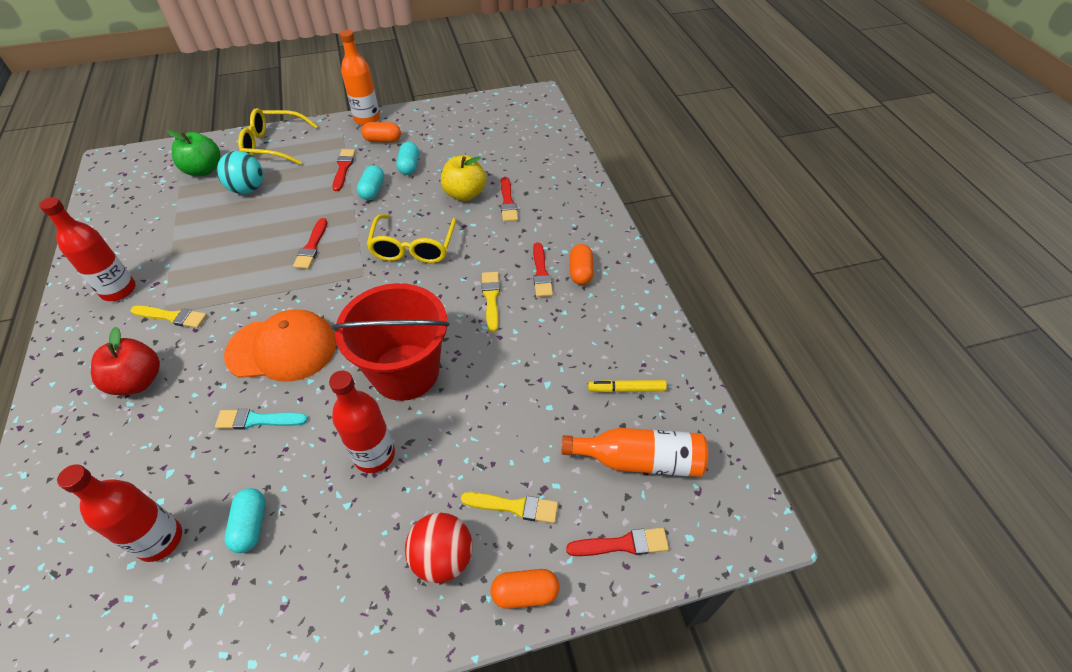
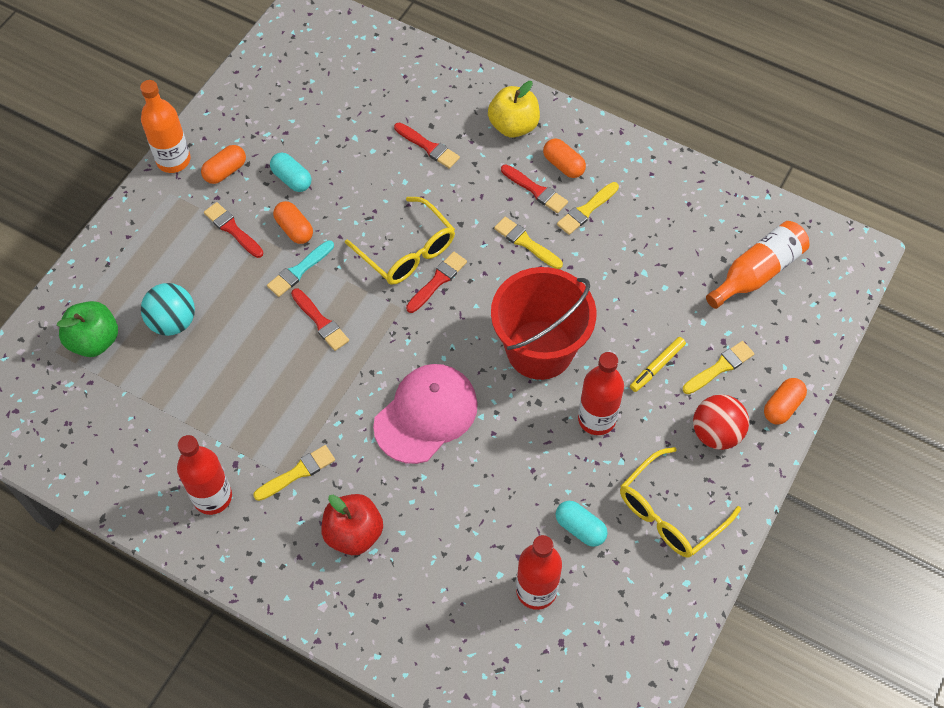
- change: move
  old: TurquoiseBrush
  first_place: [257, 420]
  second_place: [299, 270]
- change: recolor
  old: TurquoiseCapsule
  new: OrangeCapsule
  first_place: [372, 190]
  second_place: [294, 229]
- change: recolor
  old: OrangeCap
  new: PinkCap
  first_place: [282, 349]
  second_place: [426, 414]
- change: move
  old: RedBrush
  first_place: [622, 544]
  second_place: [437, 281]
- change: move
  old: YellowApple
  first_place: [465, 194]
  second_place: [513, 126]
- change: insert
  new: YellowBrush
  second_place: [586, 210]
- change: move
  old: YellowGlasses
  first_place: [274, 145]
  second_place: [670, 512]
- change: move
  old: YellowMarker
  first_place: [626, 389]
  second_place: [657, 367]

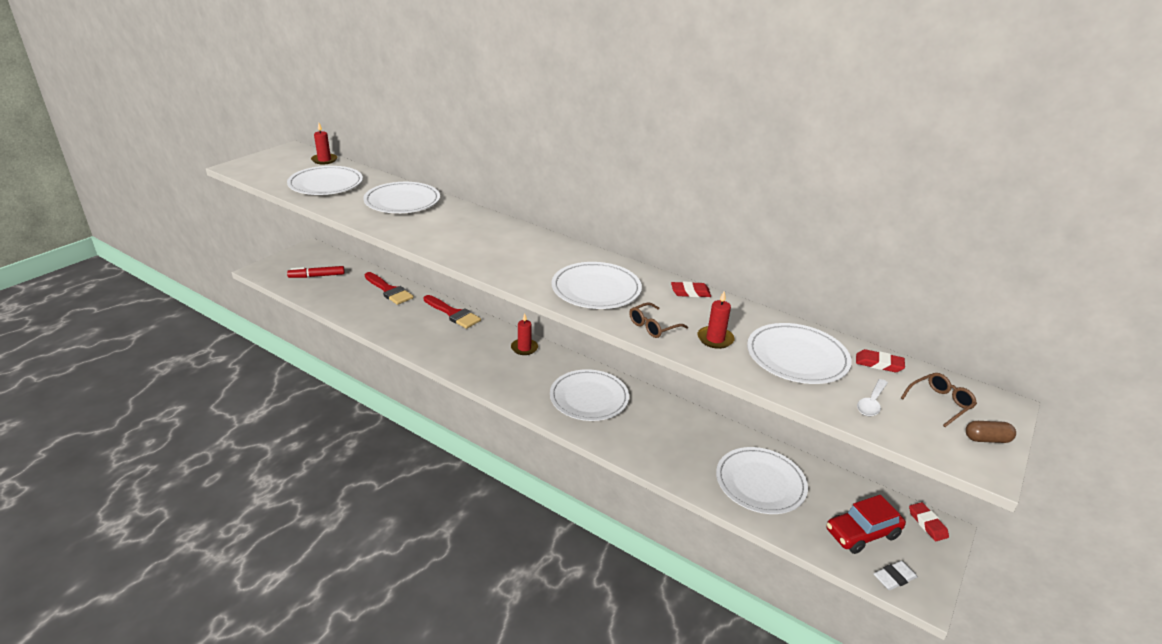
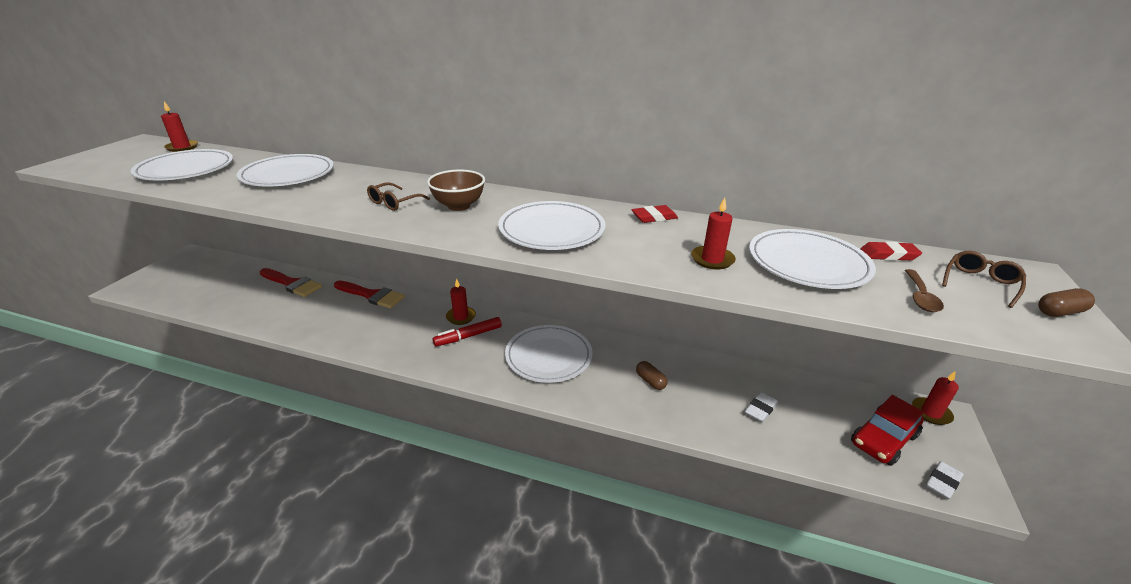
- change: move
  old: BrownGlasses
  first_place: [653, 326]
  second_place: [394, 202]
- change: insert
  new: BrownBowl
  second_place: [459, 206]
- change: move
  old: RedMarker
  first_place: [317, 276]
  second_place: [468, 336]
- change: insert
  new: BrownCapsule
  second_place: [650, 381]
- change: replace
  old: WhitePlate
  new: WhiteEraser
  first_place: [760, 483]
  second_place: [760, 409]
- change: recolor
  old: WhiteSpoon
  new: BrownSpoon
  first_place: [871, 403]
  second_place: [920, 297]
- change: replace
  old: RedEraser
  new: RedCandle
  first_place: [927, 524]
  second_place: [931, 413]

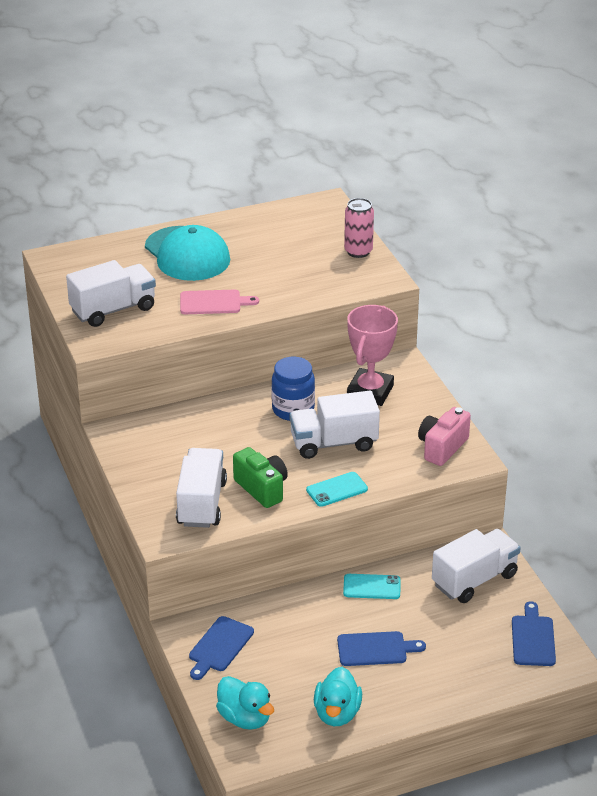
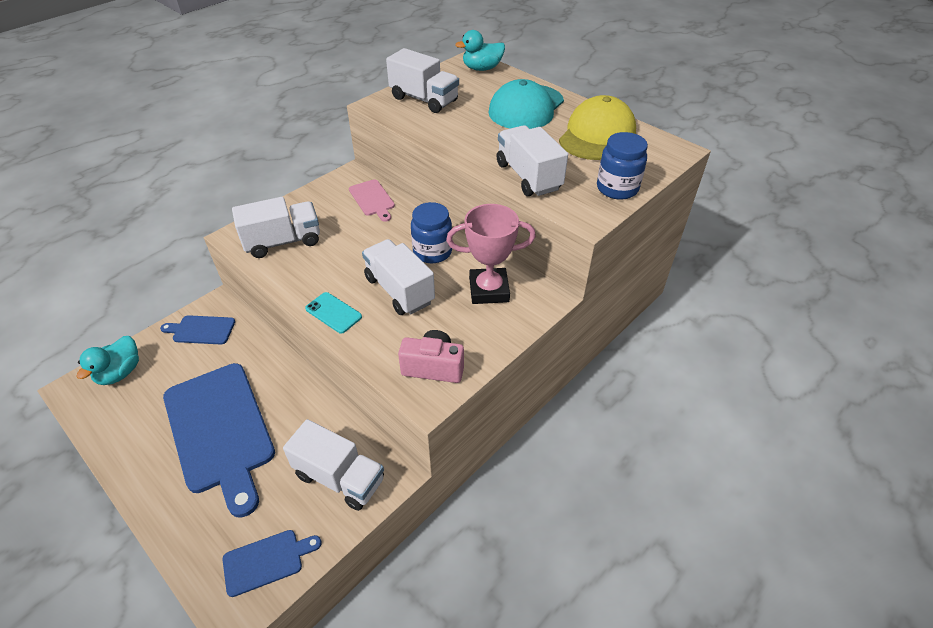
- change: resize
  old: BlueCuttingBoard
  first_place: [375, 649]
  second_place: [220, 431]
  factor: 2.14
- change: move
  old: PinkCuttingBoard
  first_place: [213, 302]
  second_place: [372, 199]
- change: move
  old: TurquoiseDuck
  first_place: [337, 713]
  second_place: [482, 68]
- change: insert
  new: WhiteTruck
  second_place: [528, 176]
- change: insert
  new: YellowCap
  second_place: [597, 135]
- change: replace
  old: PinkCan
  new: BlueJar
  first_place: [358, 251]
  second_place: [617, 188]
- change: delete
  old: GreenCamera
  first_place: [262, 489]
- change: delete
  old: TurquoisePhone
  first_place: [372, 587]

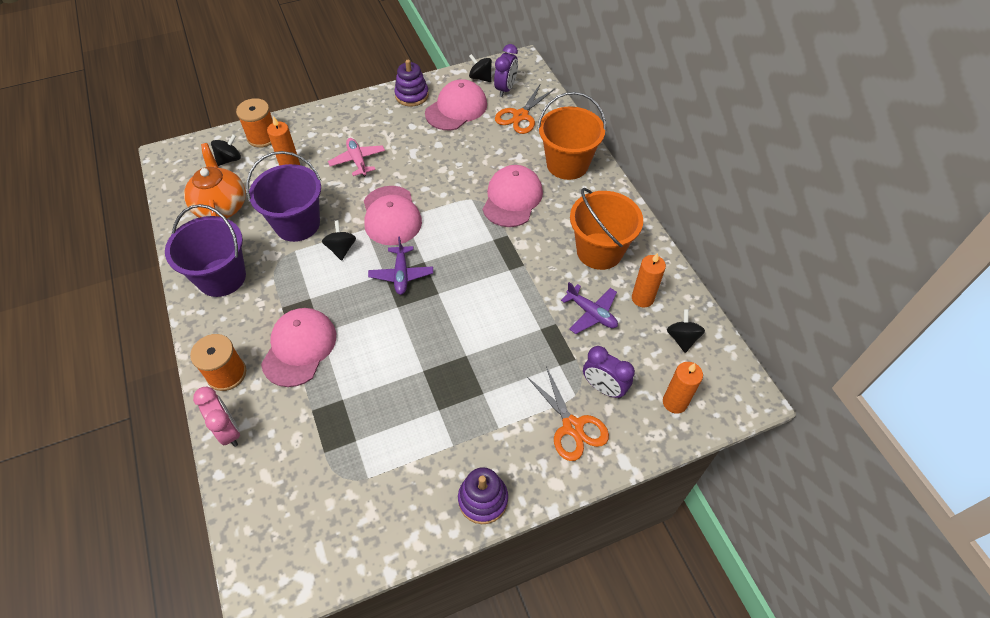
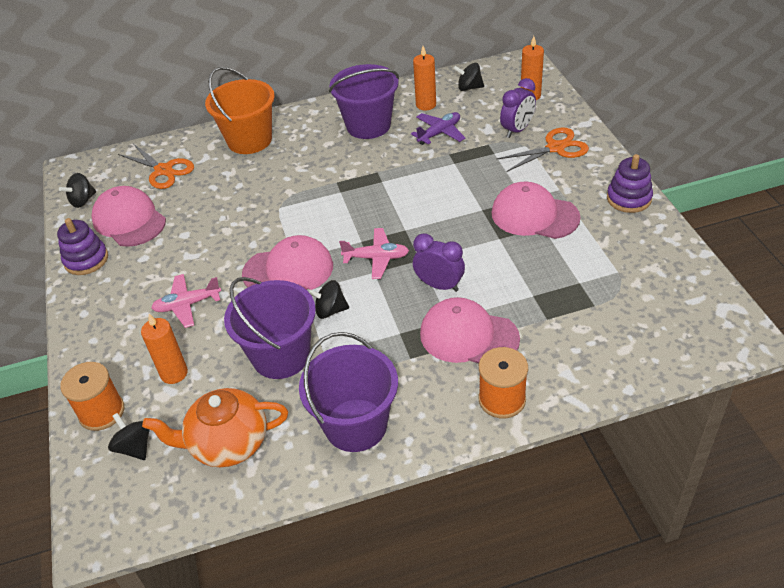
- change: recolor
  old: OrangeBucket
  new: PurpleBucket
  first_place: [599, 251]
  second_place: [368, 125]
- change: recolor
  old: PurplePlane
  new: PinkPlane
  first_place: [401, 274]
  second_place: [376, 258]
- change: move
  old: PurpleClock
  first_place: [505, 89]
  second_place: [439, 285]
- change: move
  old: PinkCap
  first_place: [512, 198]
  second_place: [534, 215]
- change: delete
  old: PinkClock
  first_place: [228, 431]

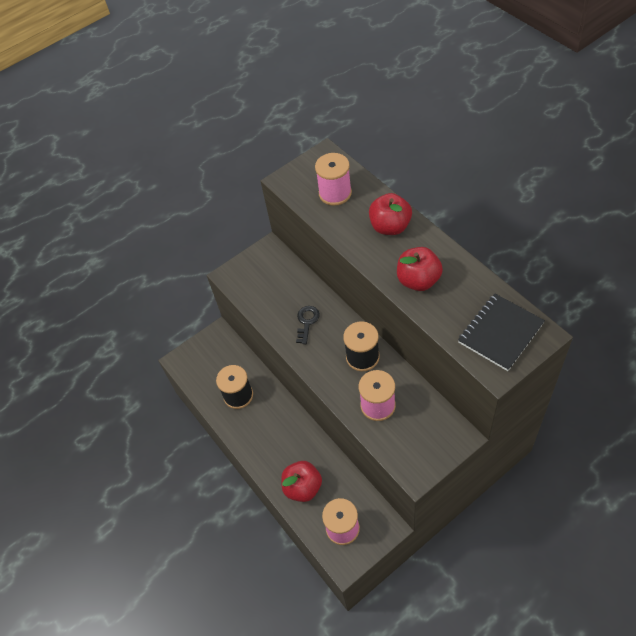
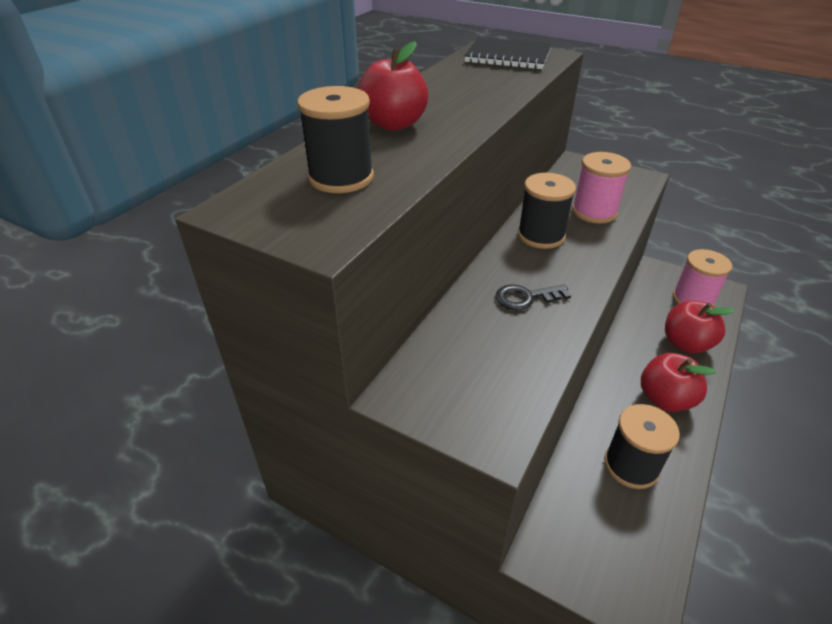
- change: recolor
  old: PinkSpool
  new: BlackSpool
  first_place: [335, 193]
  second_place: [341, 177]
- change: move
  old: RedApple
  first_place: [418, 280]
  second_place: [665, 399]

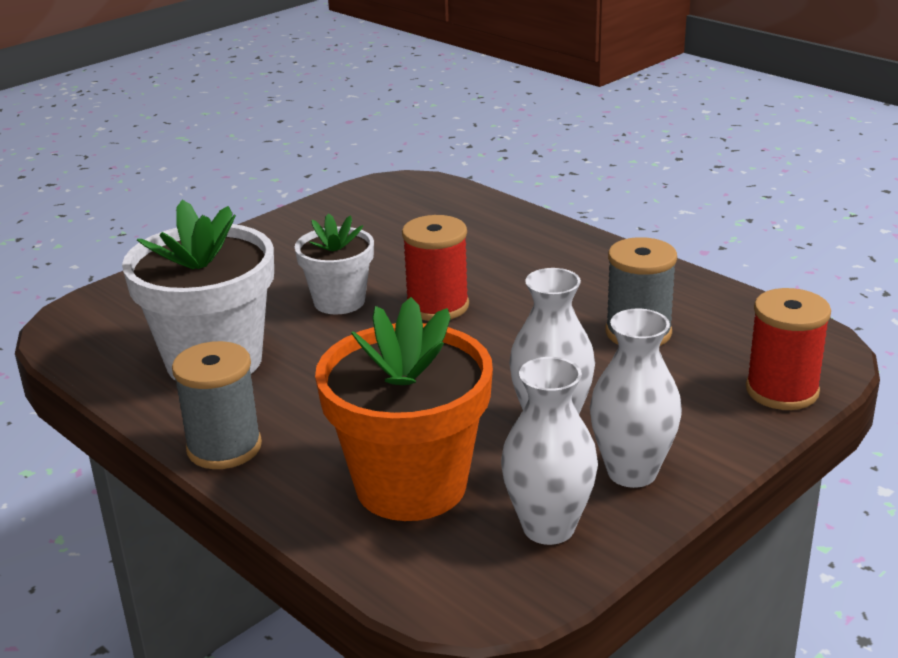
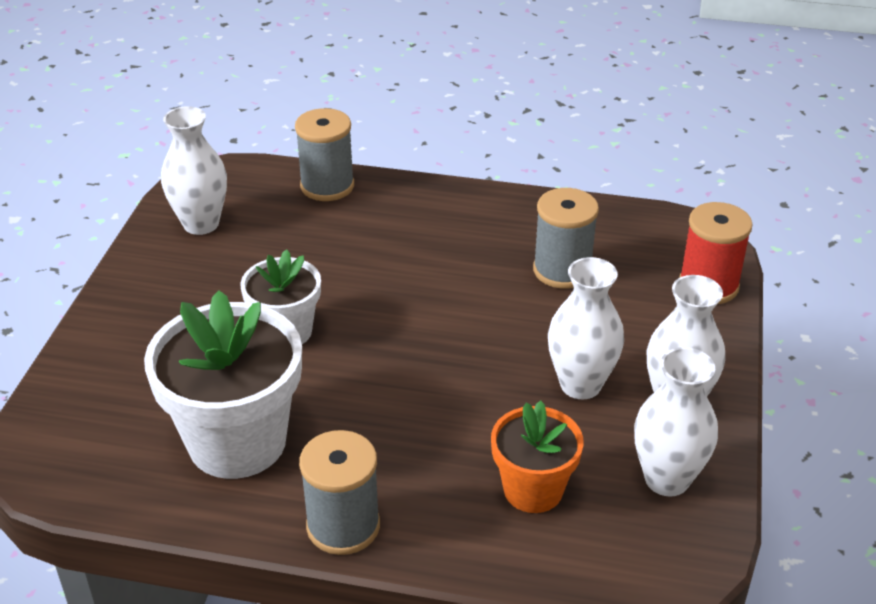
- change: insert
  new: WhiteVase
  second_place: [201, 224]
- change: insert
  new: GreySpool
  second_place: [327, 186]
- change: resize
  old: OrangeFlowerPot
  first_place: [411, 485]
  second_place: [533, 490]
  factor: 0.58
- change: delete
  old: RedSpool
  first_place: [437, 306]

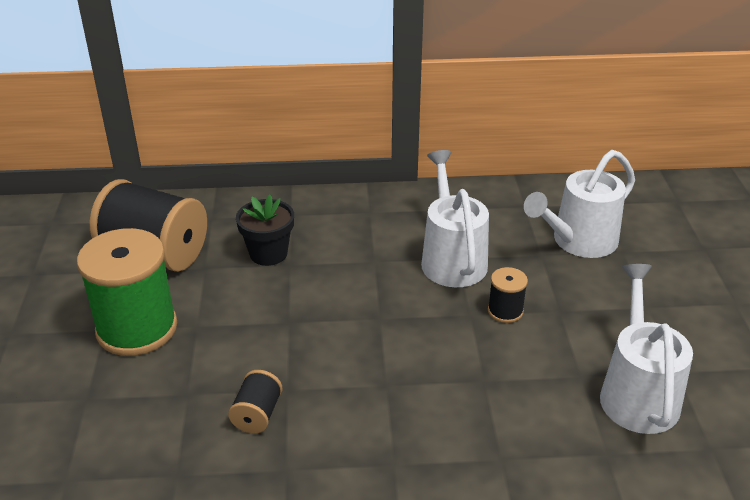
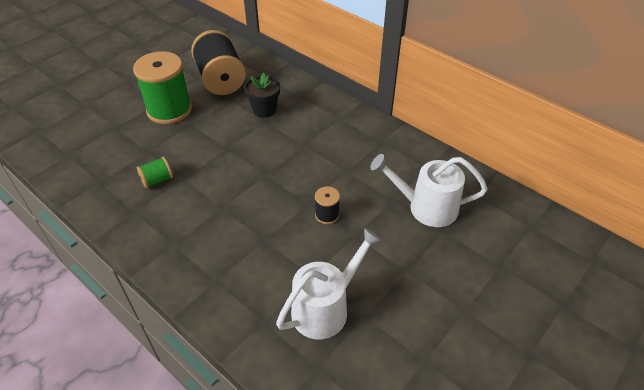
- change: recolor
  old: BlackSpool
  new: GreenSpool
  first_place: [257, 415]
  second_place: [157, 180]
- change: delete
  old: WhiteWateringCan
  first_place: [452, 259]

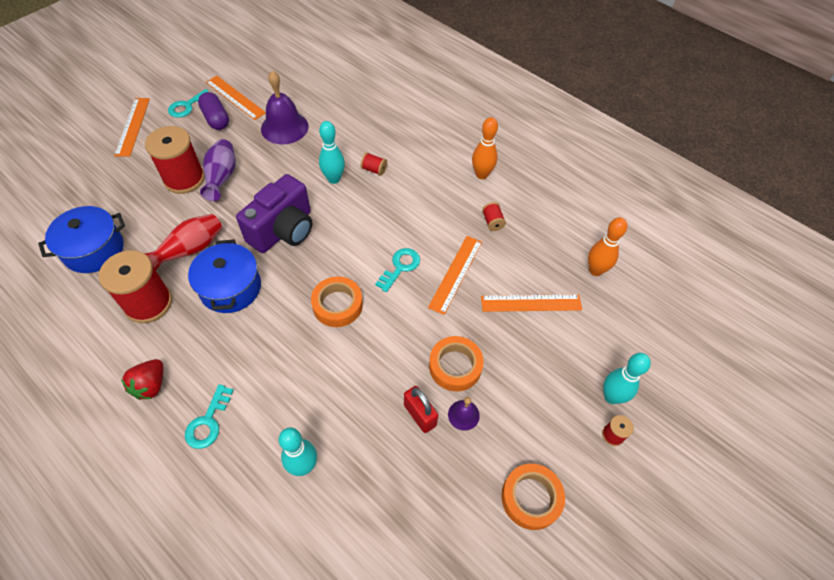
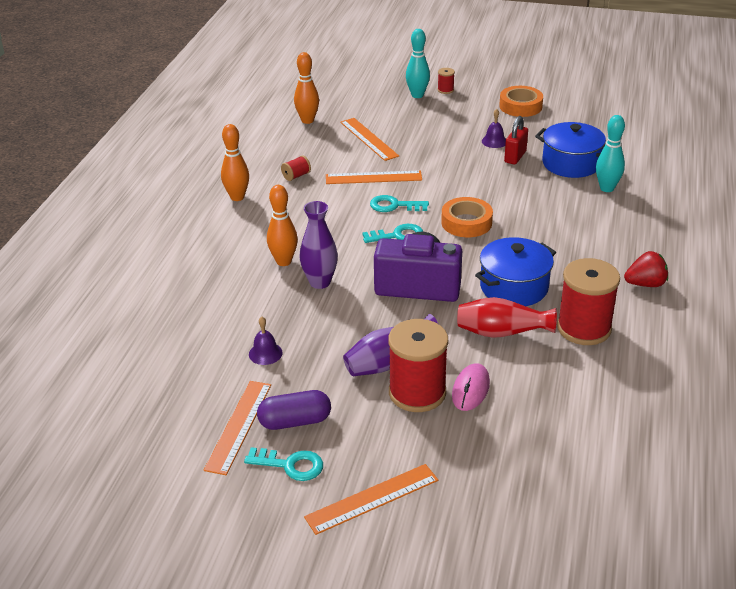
- change: resize
  old: PurpleBell
  first_place: [284, 127]
  second_place: [265, 353]
  factor: 0.49
- change: rotate
  old: PurpleCapsule
  first_place: [216, 119]
  second_place: [295, 421]
  degrees: 45
- change: replace
  old: RedSpool
  new: OrangeBowlingPin
  first_place: [374, 170]
  second_place: [283, 261]
- change: replace
  old: TurquoiseBowlingPin
  new: PurpleVase
  first_place: [334, 179]
  second_place: [320, 282]
- change: move
  old: TurquoiseKey
  first_place: [208, 422]
  second_place: [398, 235]
- change: insert
  new: PinkMouse
  second_place: [470, 389]
- change: move
  old: BluePot
  first_place: [94, 250]
  second_place: [571, 164]
- change: delete
  old: OrangeTape
  first_place: [455, 366]

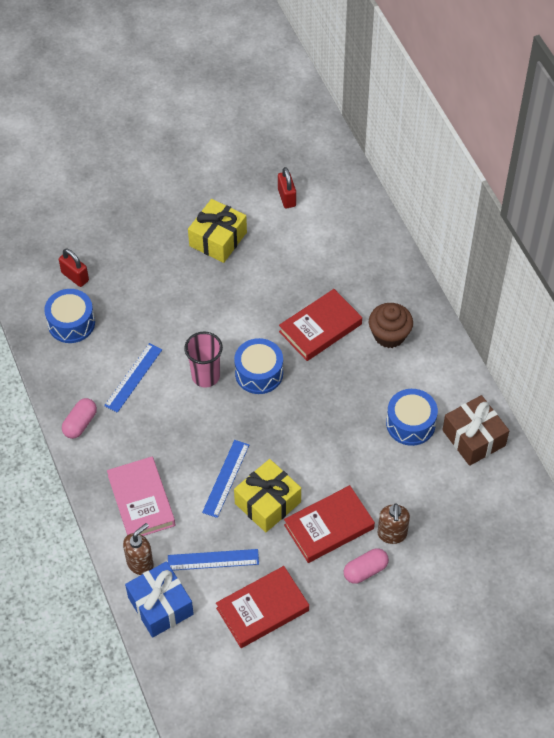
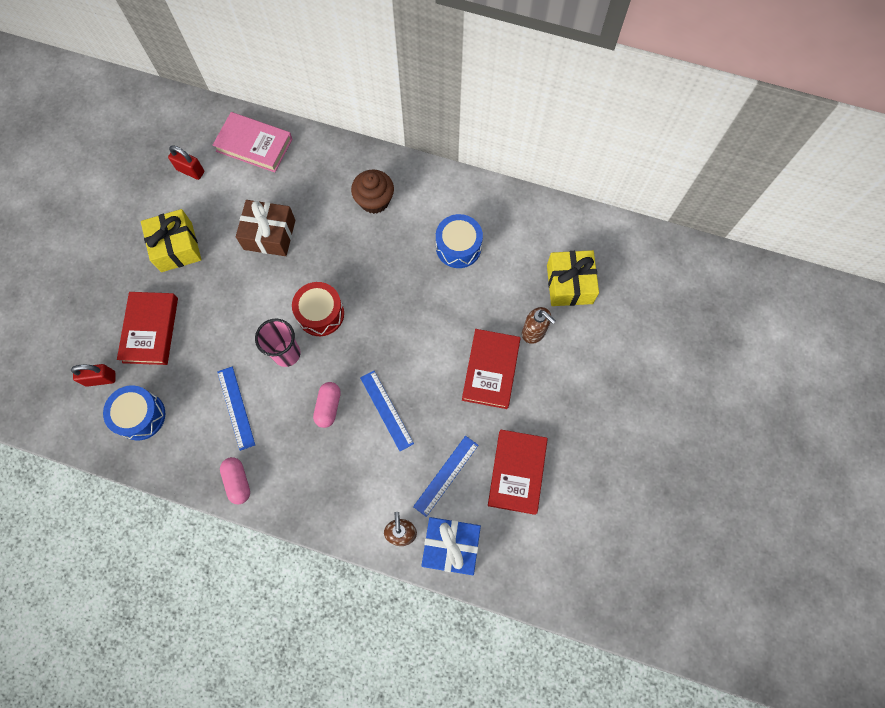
- change: move
  old: RedBook
  first_place: [320, 328]
  second_place: [150, 330]
- change: move
  old: PinkBook
  first_place: [141, 501]
  second_place: [254, 145]
- change: move
  old: BrownGift
  first_place: [474, 438]
  second_place: [269, 234]
- change: recolor
  old: BlueDrum
  new: RedDrum
  first_place: [259, 373]
  second_place: [320, 314]
- change: move
  old: PinkCapsule
  first_place: [365, 570]
  second_place: [328, 407]
- change: move
  old: YellowGift
  first_place: [268, 503]
  second_place: [569, 284]

